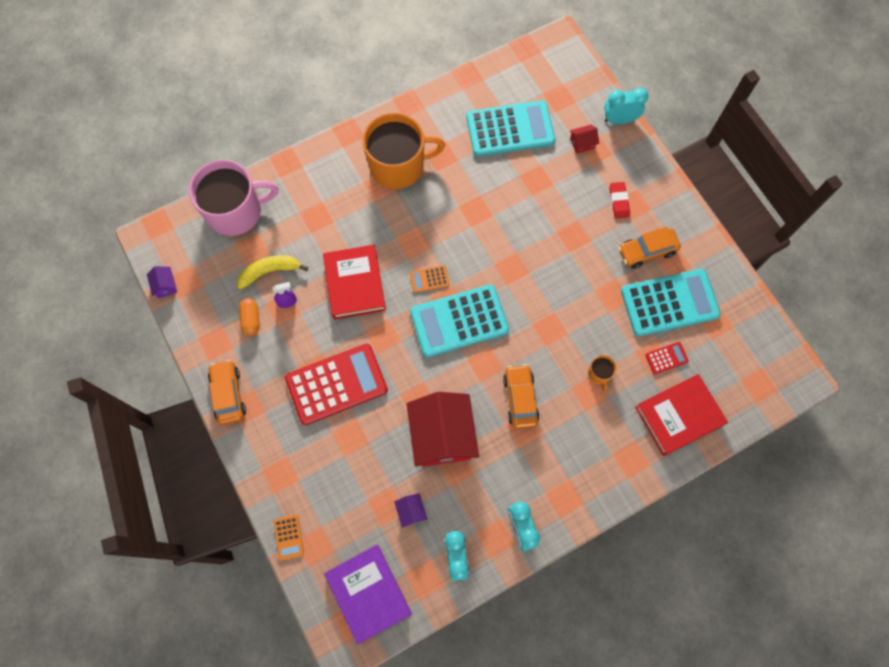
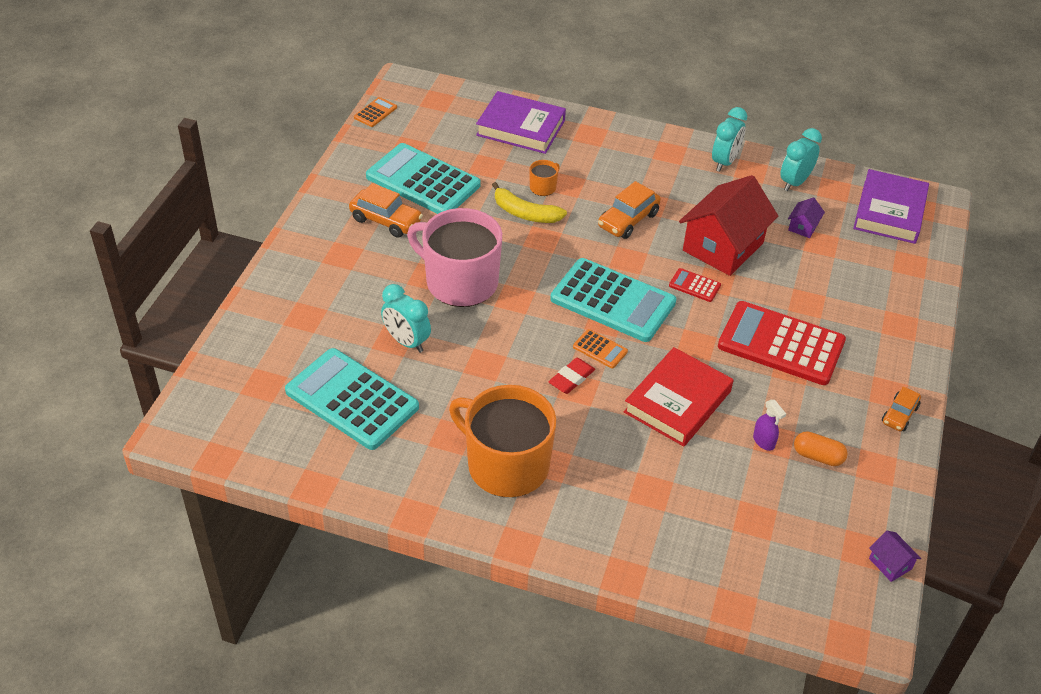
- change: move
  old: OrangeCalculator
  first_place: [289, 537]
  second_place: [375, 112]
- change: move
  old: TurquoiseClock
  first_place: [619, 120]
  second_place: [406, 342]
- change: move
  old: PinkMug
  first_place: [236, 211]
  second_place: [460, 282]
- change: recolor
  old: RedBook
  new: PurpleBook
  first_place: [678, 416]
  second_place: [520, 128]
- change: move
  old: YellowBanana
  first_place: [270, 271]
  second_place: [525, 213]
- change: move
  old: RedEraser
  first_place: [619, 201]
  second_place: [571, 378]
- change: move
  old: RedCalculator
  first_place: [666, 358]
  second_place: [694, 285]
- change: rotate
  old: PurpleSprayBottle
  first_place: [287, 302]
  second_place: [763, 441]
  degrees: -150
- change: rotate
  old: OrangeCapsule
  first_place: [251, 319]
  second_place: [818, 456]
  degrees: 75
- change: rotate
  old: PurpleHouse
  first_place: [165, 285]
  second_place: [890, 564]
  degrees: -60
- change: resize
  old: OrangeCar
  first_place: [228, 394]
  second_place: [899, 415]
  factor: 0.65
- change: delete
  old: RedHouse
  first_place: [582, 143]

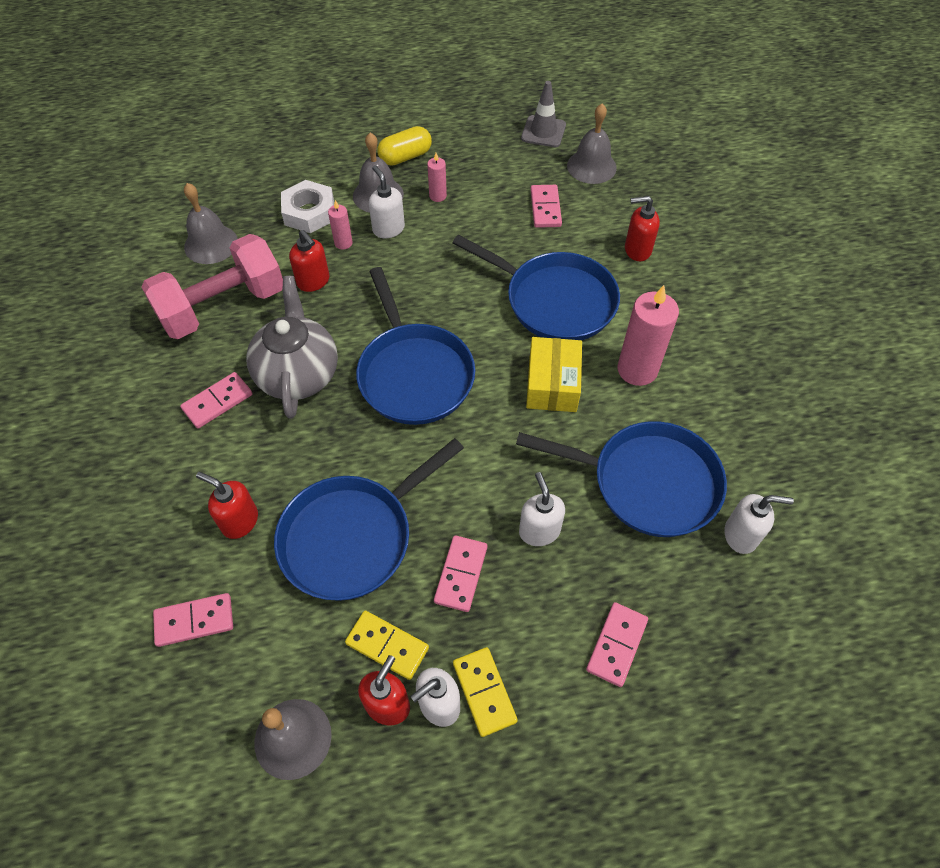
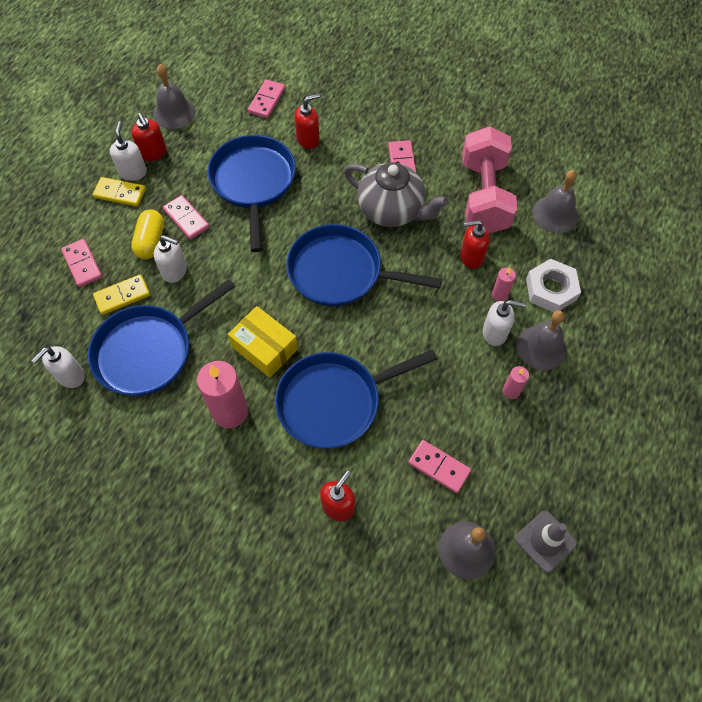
- change: move
  old: YellowDomino
  first_place: [387, 646]
  second_place: [122, 296]
- change: move
  old: YellowCapsule
  first_place: [405, 157]
  second_place: [151, 241]

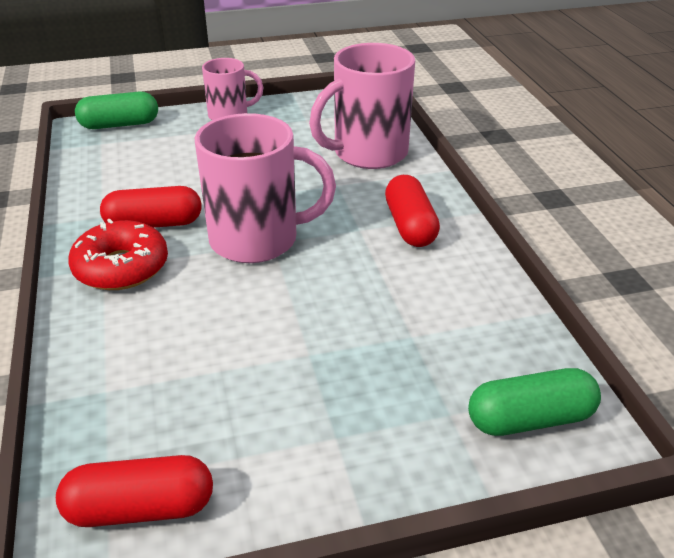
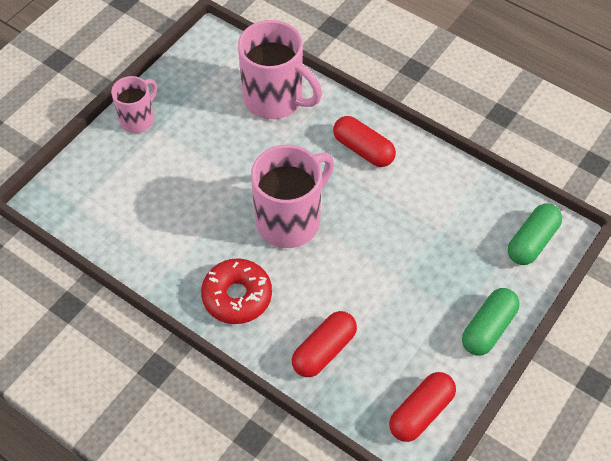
- change: rotate
  old: PinkMug
  first_place: [368, 153]
  second_place: [275, 99]
  degrees: -75
- change: move
  old: RedCapsule
  first_place: [154, 224]
  second_place: [324, 350]
- change: move
  old: GreenCapsule
  first_place: [119, 125]
  second_place: [488, 328]

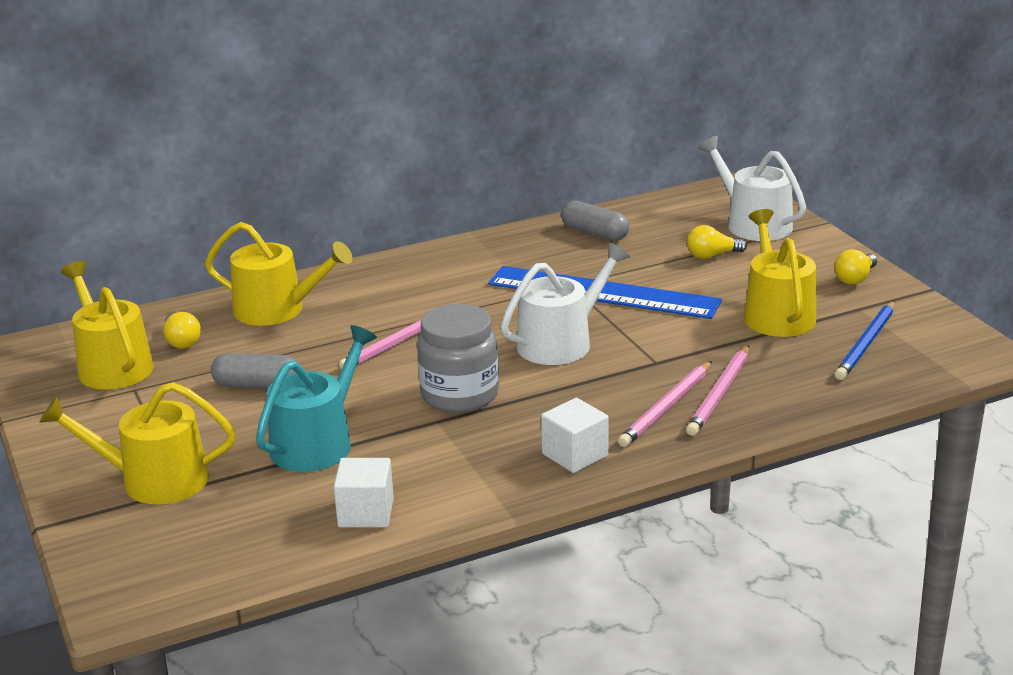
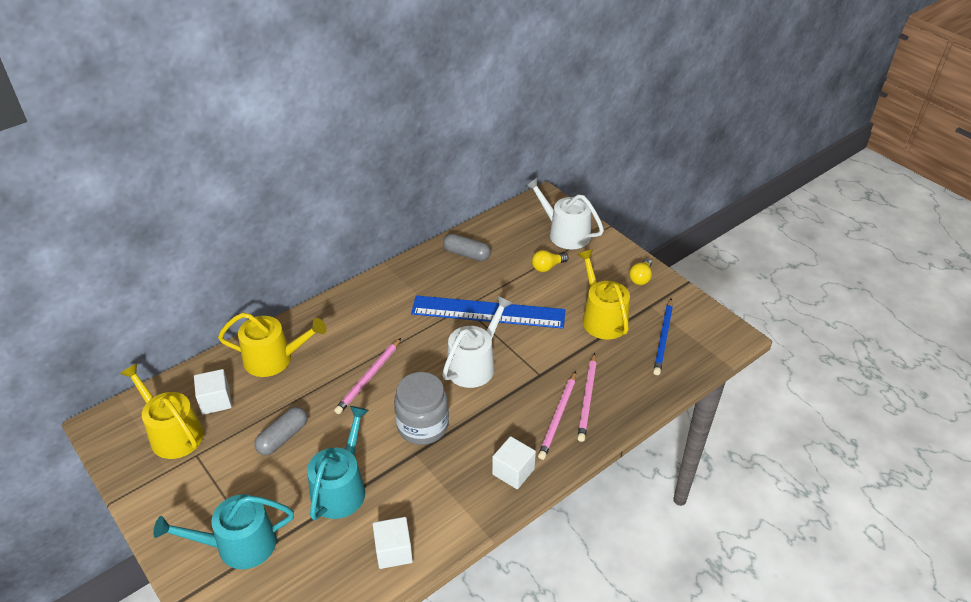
- change: recolor
  old: YellowWateringCan
  new: TurquoiseWateringCan
  first_place: [153, 480]
  second_place: [238, 545]
- change: replace
  old: YellowLightBulb
  new: WhiteCube
  first_place: [182, 341]
  second_place: [216, 401]
- change: rotate
  old: GreyCapsule
  first_place: [258, 385]
  second_place: [283, 437]
  degrees: -45

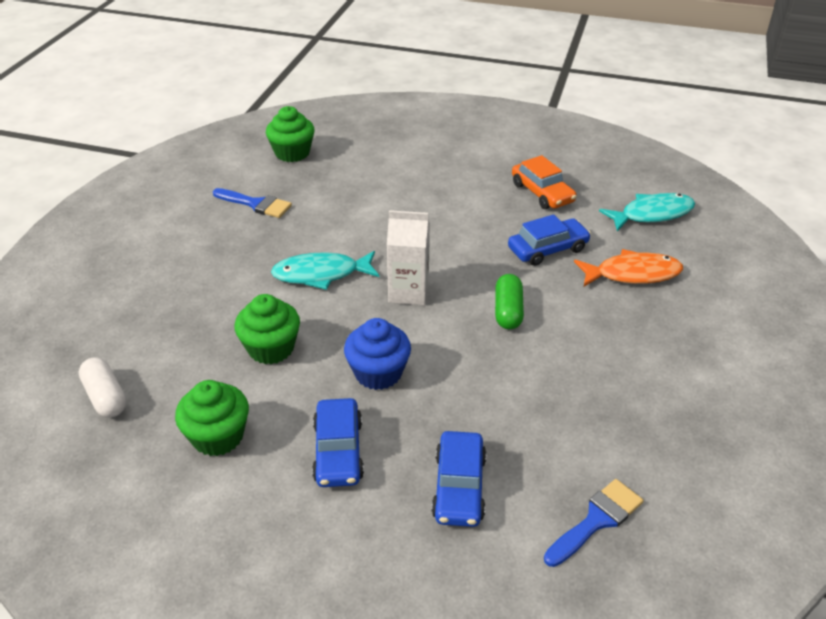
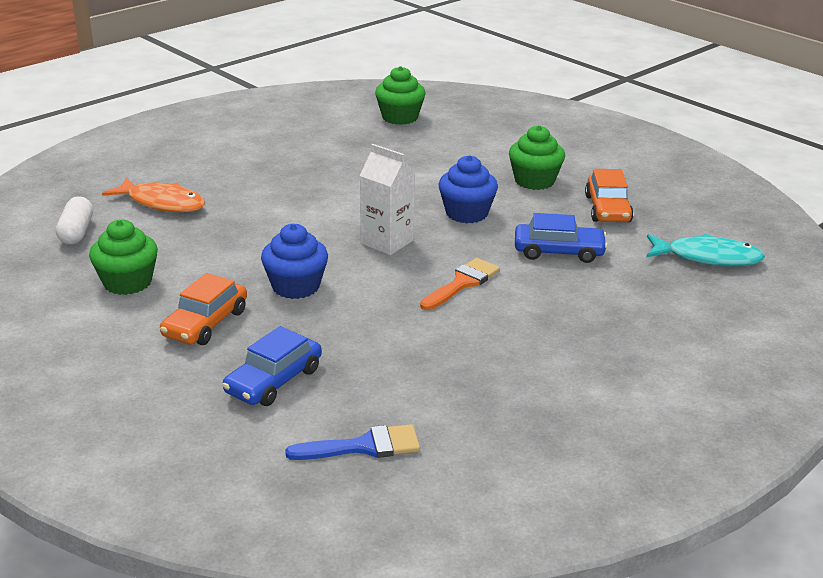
- change: move
  old: OrangeFish
  first_place: [632, 274]
  second_place: [162, 203]
- change: recolor
  old: BlueCar
  new: OrangeCar
  first_place: [338, 451]
  second_place: [205, 323]
- change: replace
  old: GreenCapsule
  new: OrangeBrush
  first_place: [508, 311]
  second_place: [462, 283]
- change: insert
  new: BlueCupcake
  second_place: [466, 213]
- change: move
  old: GreenCupcake
  first_place: [271, 348]
  second_place: [534, 181]
- change: delete
  old: BlueBrush
  first_place: [256, 204]
- change: delete
  old: TurquoiseFish
  first_place: [321, 274]

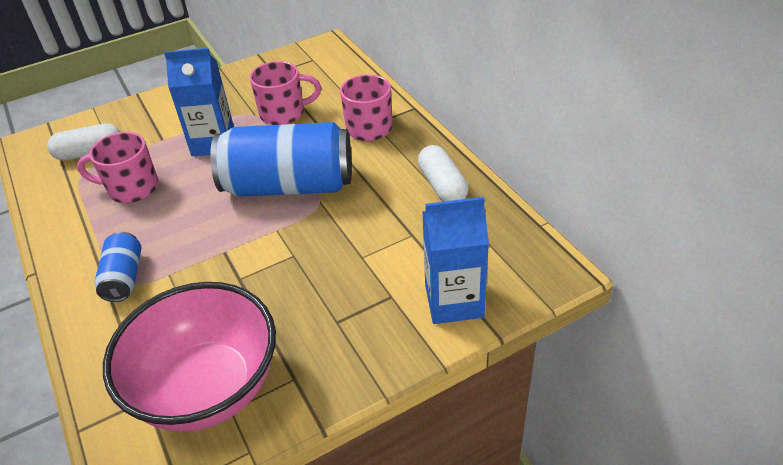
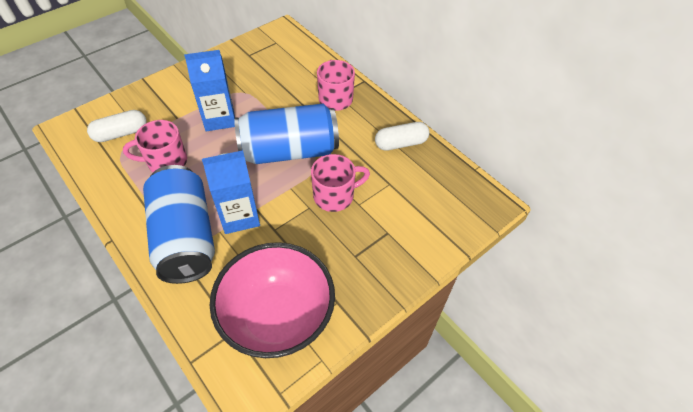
- change: resize
  old: BlueCan
  first_place: [124, 277]
  second_place: [185, 237]
  factor: 2.1
- change: move
  old: BlueCarton
  first_place: [454, 301]
  second_place: [239, 216]
- change: move
  old: PinkMug
  first_place: [284, 113]
  second_place: [335, 196]
- change: rotate
  old: WhiteCapsule
  first_place: [442, 186]
  second_place: [401, 143]
  degrees: -75

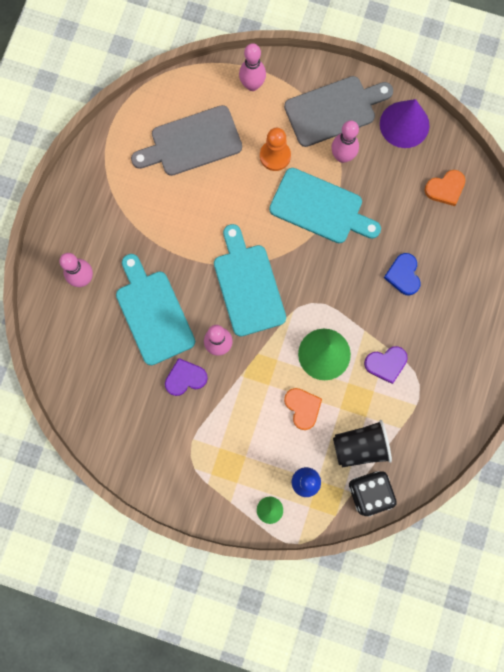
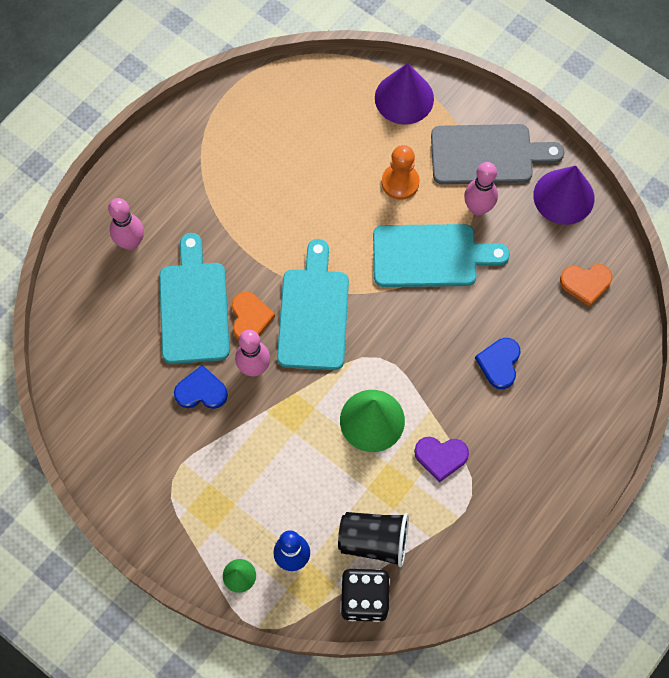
- change: recolor
  old: PurpleHeart
  new: BlueHeart
  first_place: [185, 378]
  second_place: [201, 391]
- change: move
  old: OrangeHeart
  first_place: [302, 408]
  second_place: [250, 318]
- change: rotate
  old: TurquoiseCuttingBoard
  first_place: [320, 207]
  second_place: [430, 256]
  degrees: -45
- change: replace
  old: PinkBowlingPin
  new: PurpleCone
  first_place: [252, 85]
  second_place: [404, 98]
- change: delete
  old: GreyCuttingBoard
  first_place: [192, 142]

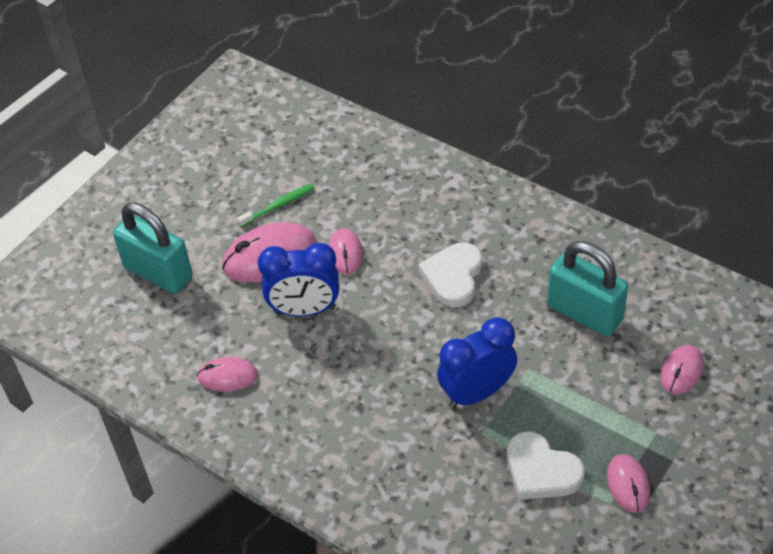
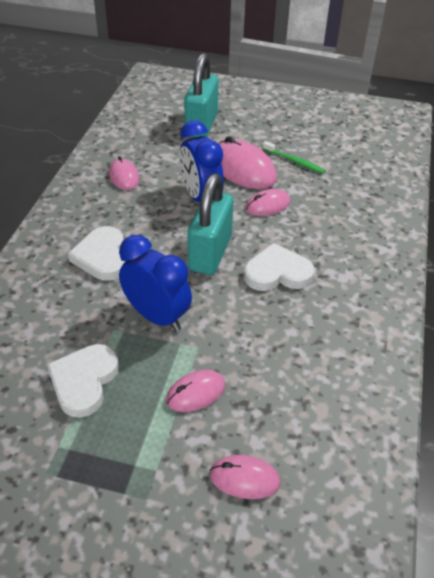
- change: insert
  new: WhiteHeart
  second_place: [102, 257]
- change: move
  old: PinkMouse
  first_place: [628, 485]
  second_place: [196, 393]
- change: move
  old: TurquoisePadlock
  first_place: [584, 313]
  second_place: [210, 253]

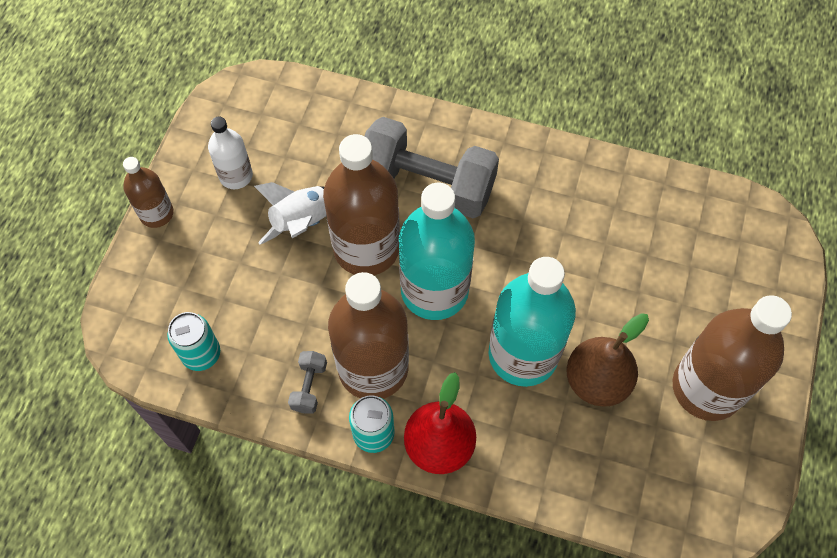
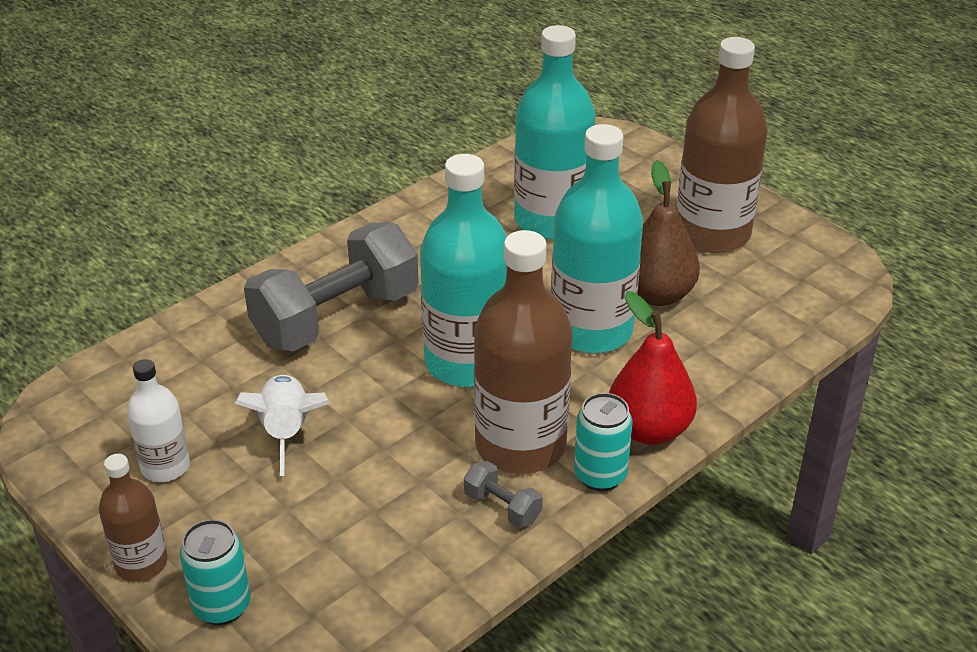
- change: move
  old: TurquoiseCan
  first_place: [201, 354]
  second_place: [222, 606]
- change: insert
  new: TurquoiseBottle
  second_place: [551, 220]
- change: delete
  old: BrownBottle
  first_place: [366, 248]

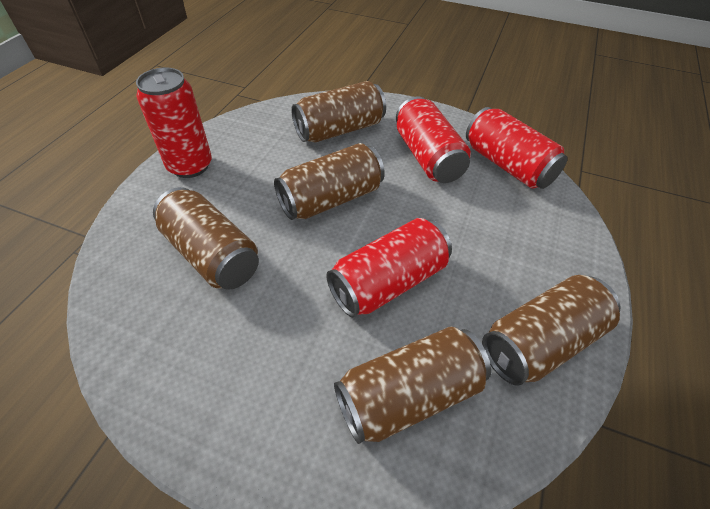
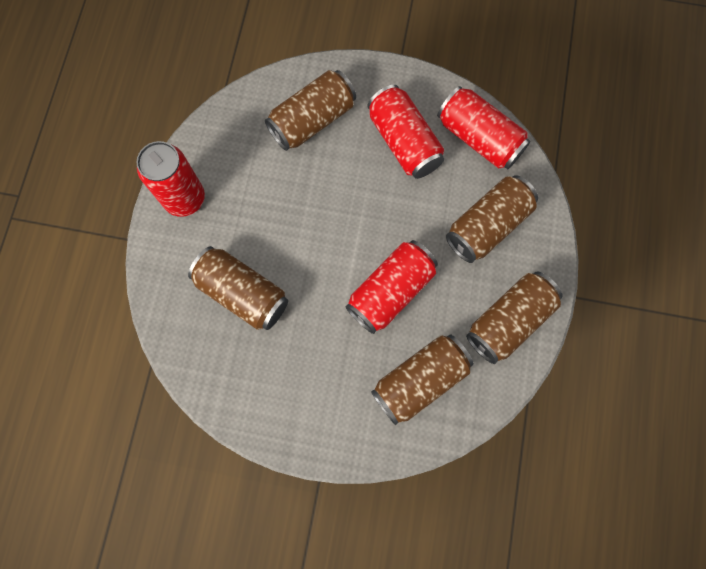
- change: move
  old: BrownCan
  first_place: [331, 199]
  second_place: [487, 225]

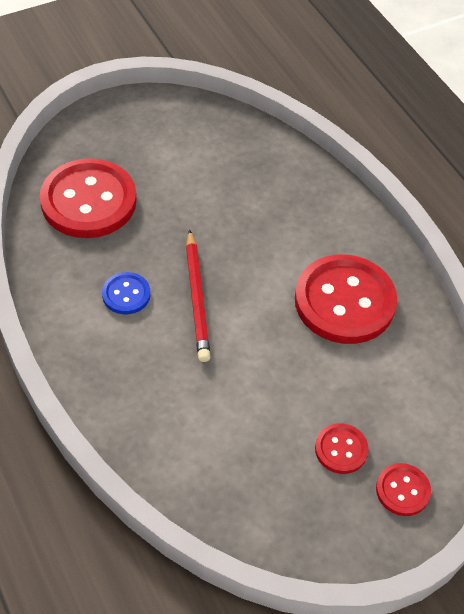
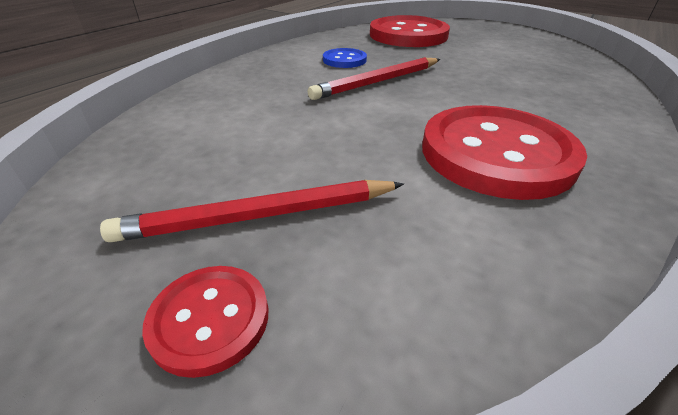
- change: replace
  old: RedButton
  new: RedPencil
  first_place: [341, 449]
  second_place: [259, 216]

